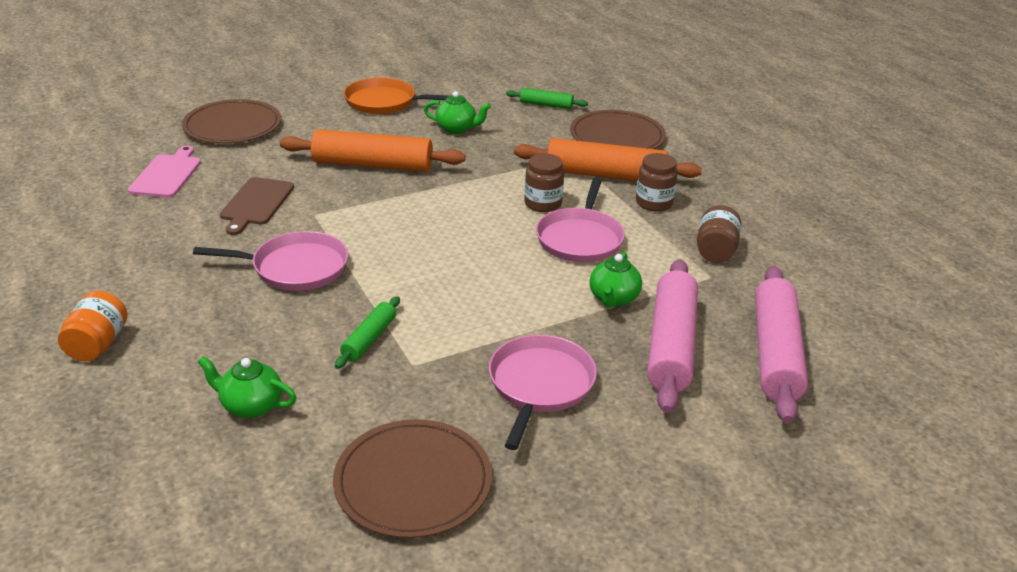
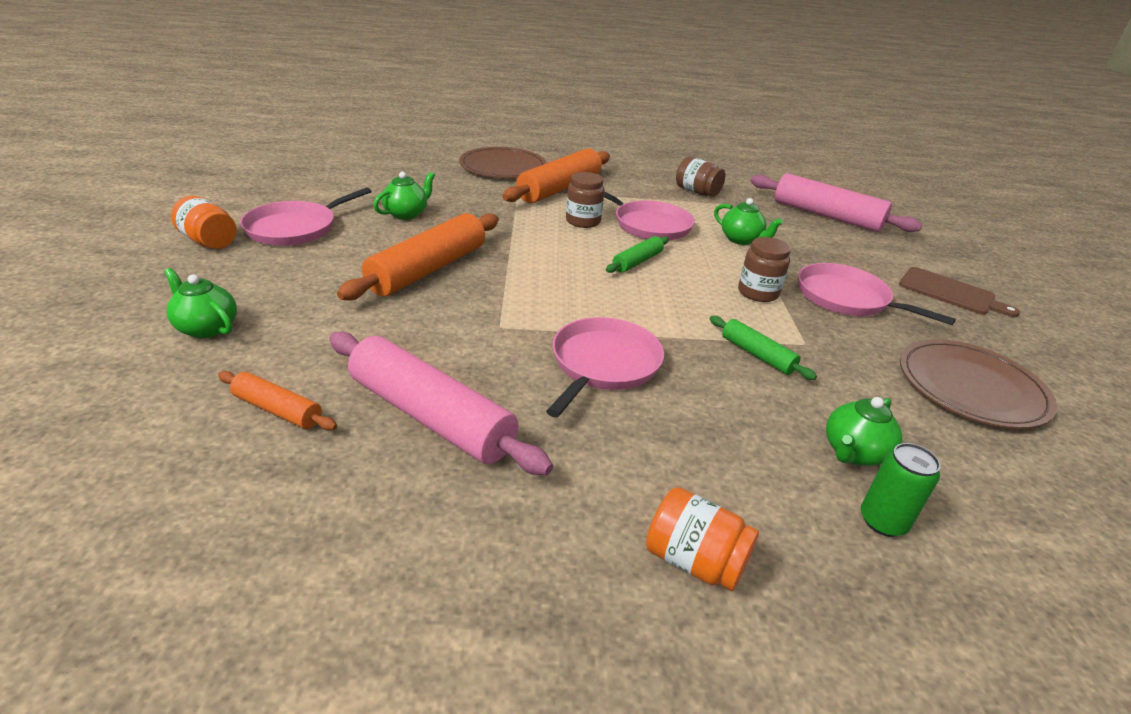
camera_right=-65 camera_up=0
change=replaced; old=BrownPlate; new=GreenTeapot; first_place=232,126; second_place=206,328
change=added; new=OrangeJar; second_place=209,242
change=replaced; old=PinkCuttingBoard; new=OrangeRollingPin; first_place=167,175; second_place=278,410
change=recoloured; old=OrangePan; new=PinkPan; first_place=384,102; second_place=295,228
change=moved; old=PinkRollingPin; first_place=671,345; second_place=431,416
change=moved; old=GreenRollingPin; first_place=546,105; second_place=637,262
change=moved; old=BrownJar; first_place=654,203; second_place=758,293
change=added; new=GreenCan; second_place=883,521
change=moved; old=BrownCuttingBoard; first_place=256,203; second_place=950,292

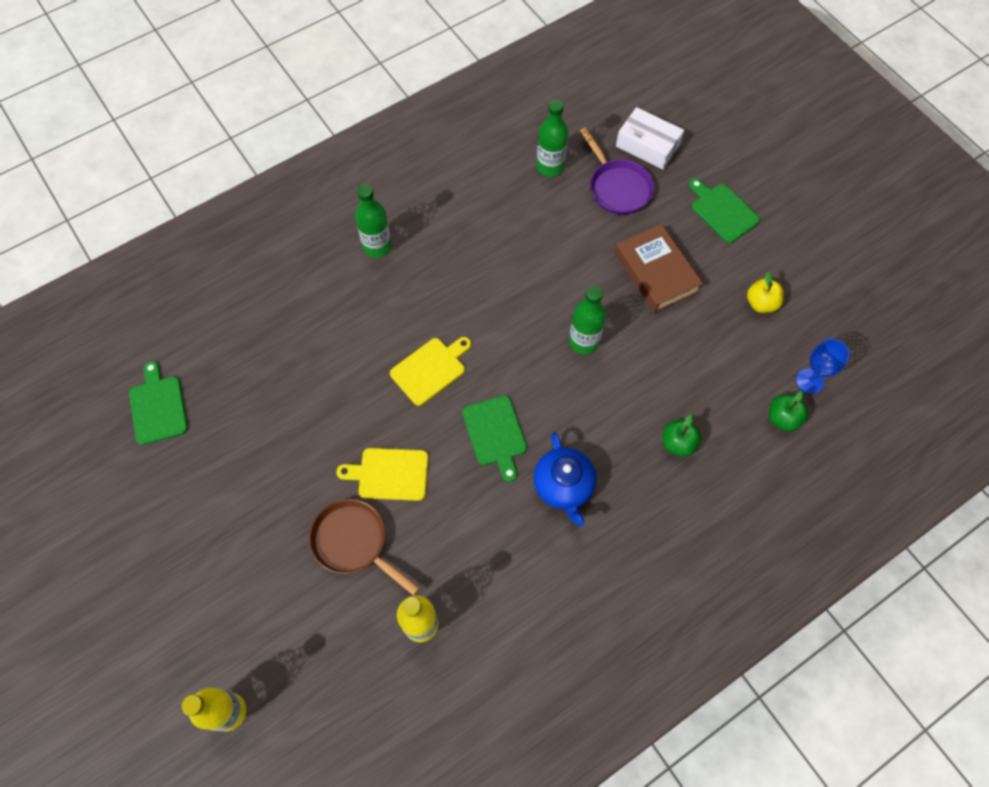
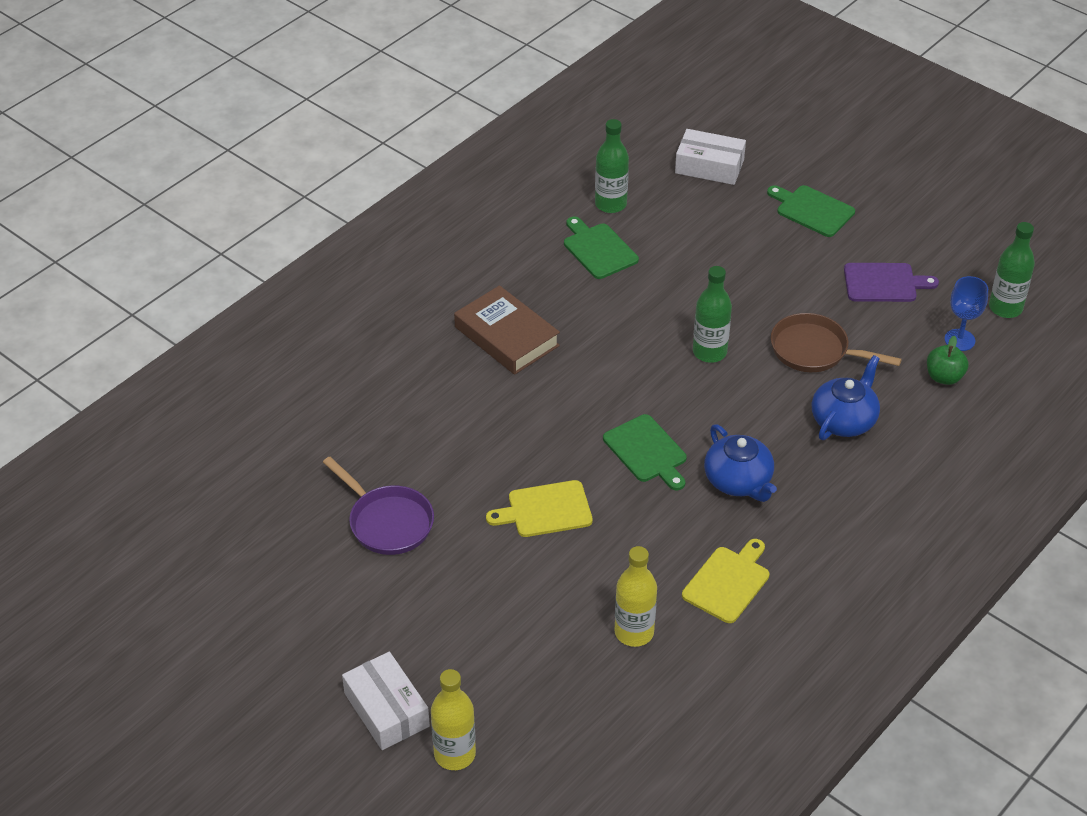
camera_right=-15 camera_up=-20
change=moved; old=PurplePan; first_place=617,187; second_place=387,522
change=added; new=WhiteBox; second_place=386,710
change=moved; old=BrownBook; first_place=656,272; second_place=507,336
change=moved; old=GreenCuttingBoard; first_place=158,407; second_place=598,249
change=moved; old=YellowCuttingBoard; first_place=430,369; second_place=728,582
change=moved; old=BrownPan; first_place=354,543; second_place=815,351
change=replaced; old=GreenApple; new=BlueTeapot; first_place=678,443; second_place=844,420
change=replaced; old=YellowApple; new=PurpleCuttingBoard; first_place=761,303; second_place=884,283
change=moved; old=GreenBottle; first_place=377,247; second_place=1005,308

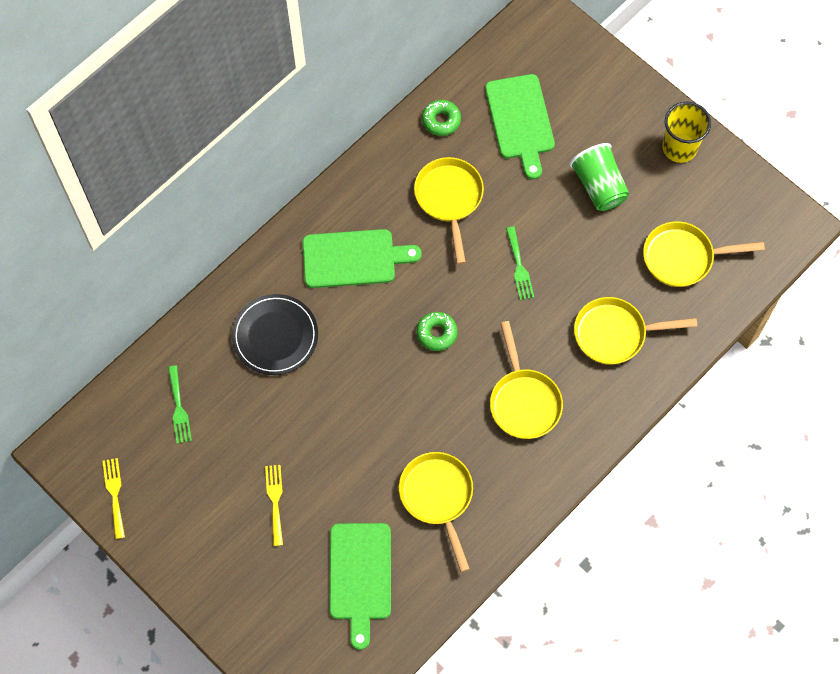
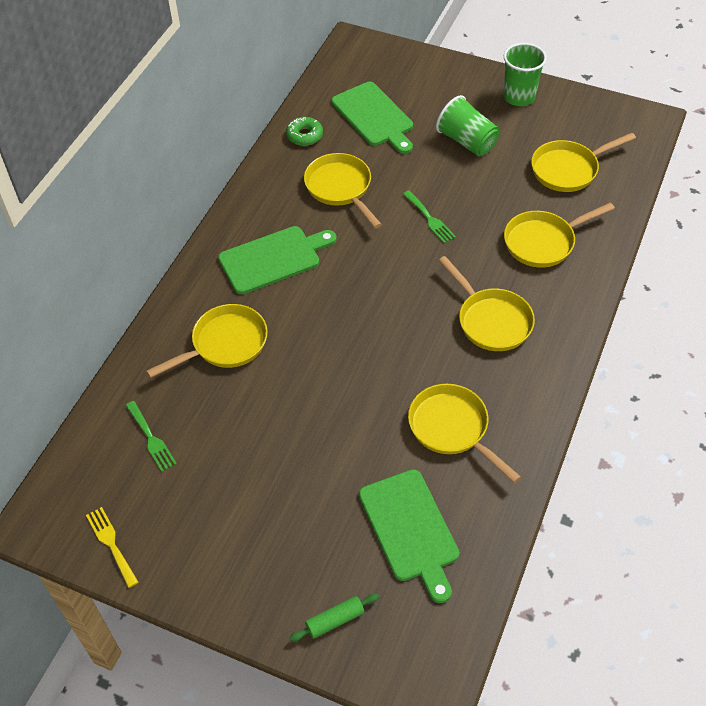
camera_right=-20 camera_up=-15
change=replaced; old=BlackPlate; new=YellowPan; first_place=275,336; second_place=225,344
change=added; new=GreenRollingPin; second_place=335,620
change=recoloured; old=YellowCup; new=GreenCup; first_place=679,148; second_place=519,97
change=removed; old=YellowFork; first_place=275,500
change=removed; old=GreenDonut; first_place=436,333

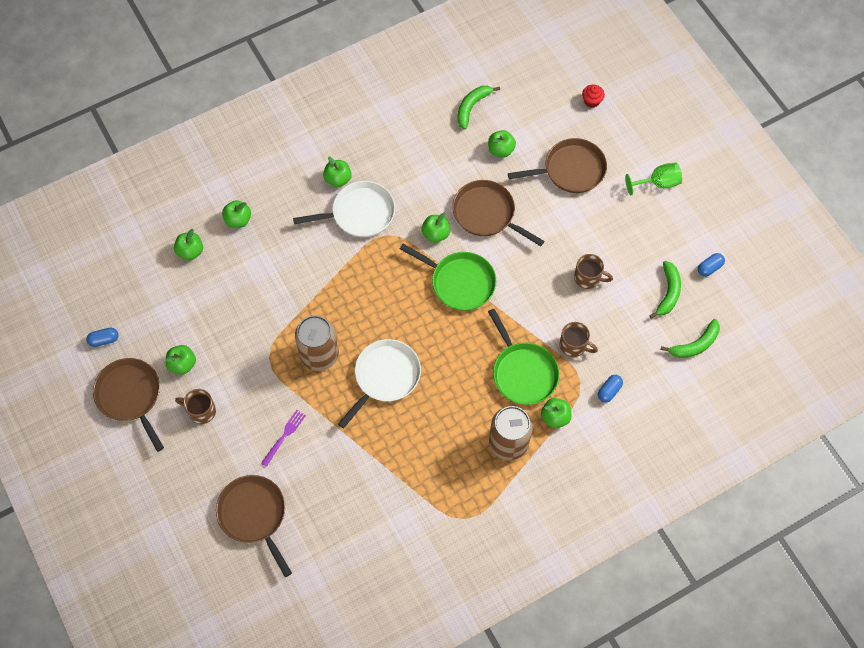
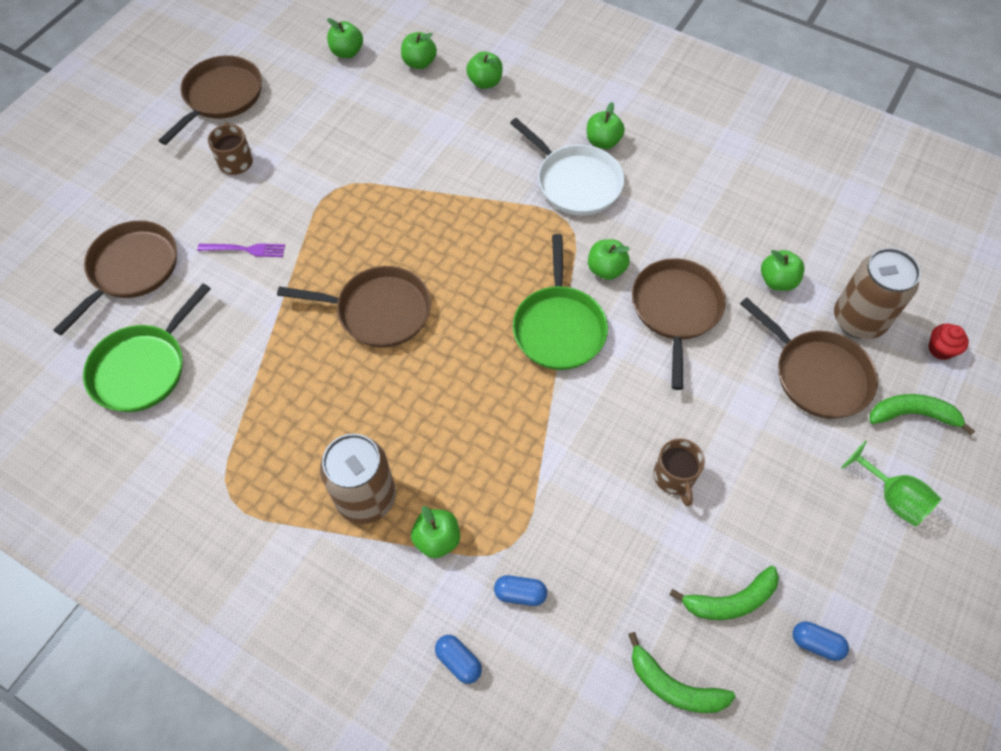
camera_right=60 camera_up=-5
change=moved; old=GreenPan; first_place=523,372; second_place=143,368
change=recoloured; old=WhitePan; new=BrownPan; first_place=385,376; second_place=379,311
change=moved; old=GreenApple; first_place=182,364; second_place=347,52
change=moved; old=BlueCapsule; first_place=104,340; second_place=458,661
change=moved; old=BrownCan; first_place=319,355; second_place=858,320
change=moved; old=GreenBanana; first_place=472,107; second_place=912,415
change=removed; old=BrownMug; first_place=574,345

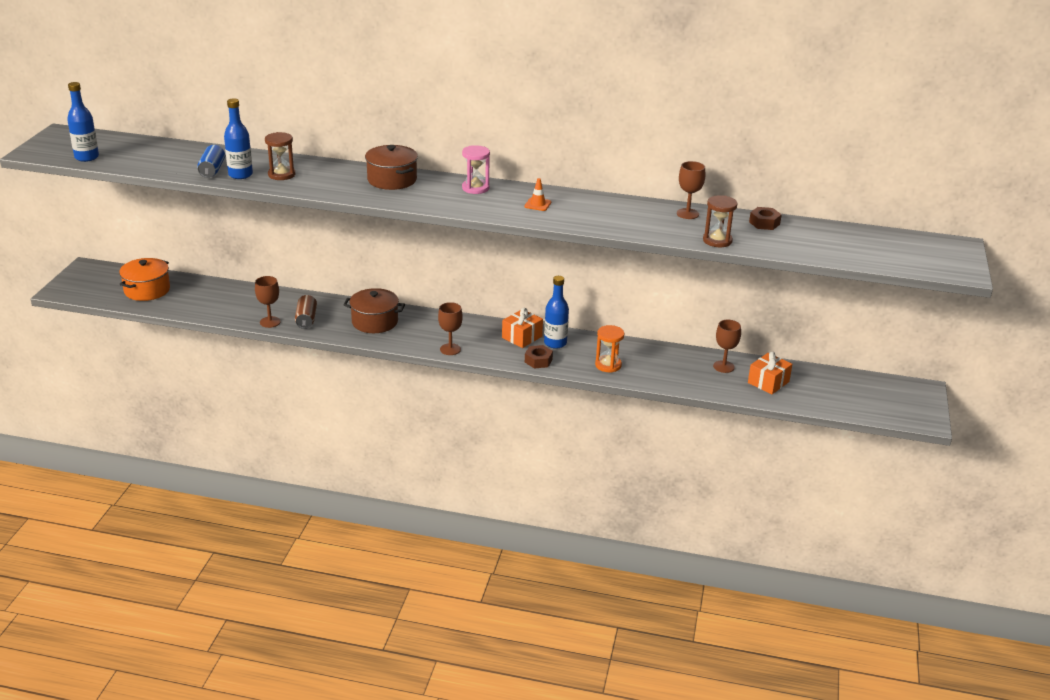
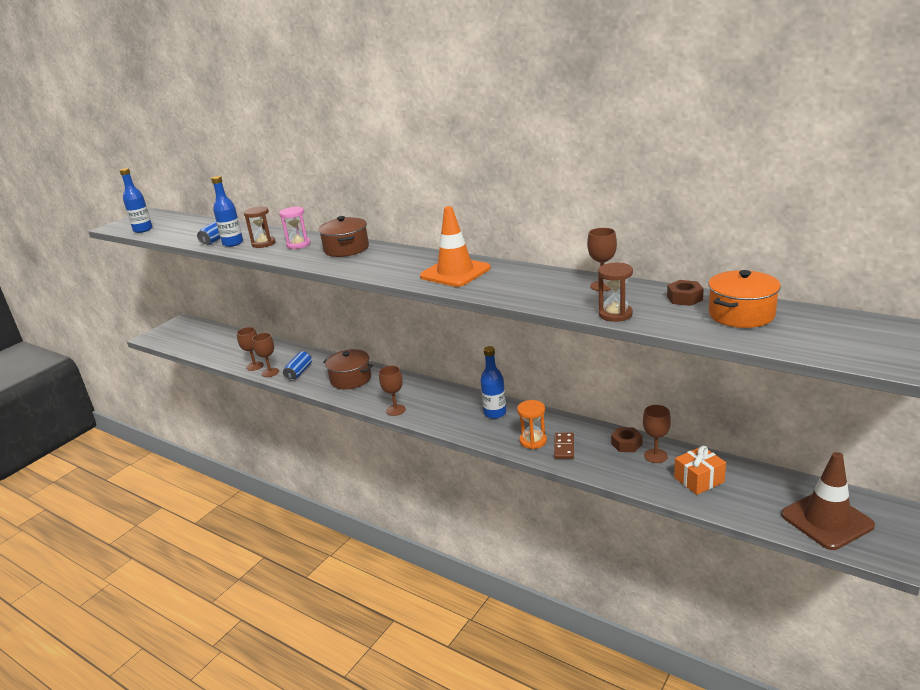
camera_right=25 camera_up=-5
change=added; new=BrownGoblet; second_place=255,366
change=moved; old=PinkHourglass; first_place=475,188; second_place=298,245
change=recoloured; old=BrownCan; new=BlueCan; first_place=306,319; second_place=299,372
change=resized; old=OrangeTrafficCone; first_place=537,204; second_place=455,272; factor=2.38
change=added; new=BrownDomino; second_place=564,447
change=moved; old=BrownNut; first_place=538,361; second_place=626,444
change=moved; old=OrangePot; first_place=147,290; second_place=741,314
change=added; new=BrownTrafficCone; second_place=826,520
change=removed; old=OrangeGift; first_place=522,337

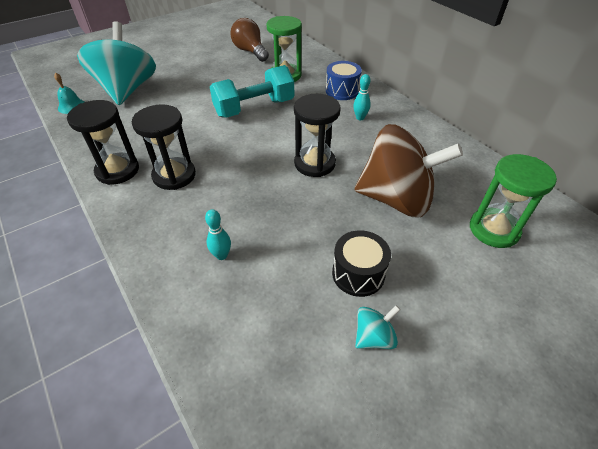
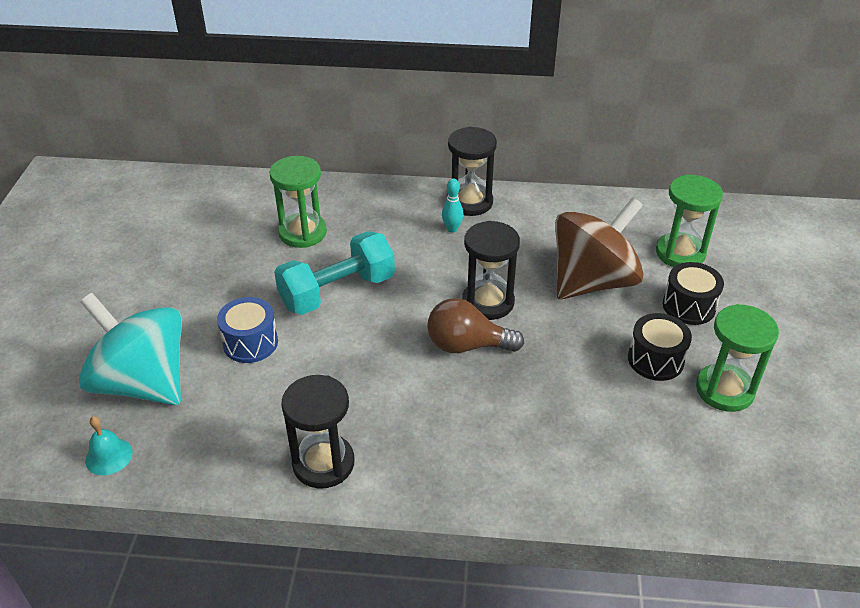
camera_right=-50 camera_up=-5
change=moved; old=BlueDrum; first_place=342,91; second_place=250,343
change=turned; old=TurquoiseDumbbell; first_place=254,108; second_place=337,292; degrees=45
change=moved; old=BrownLightBulb; first_place=250,51; second_place=467,345
change=moved; old=BlackHourglass; first_place=174,175; second_place=470,202
change=added; new=BlackDrum; second_place=689,306
change=replaced; old=TurquoiseSpinningTop; new=GreenHourglass; first_place=374,337; second_place=724,390
change=removed; old=TurquoiseBowlingPin; first_place=221,255

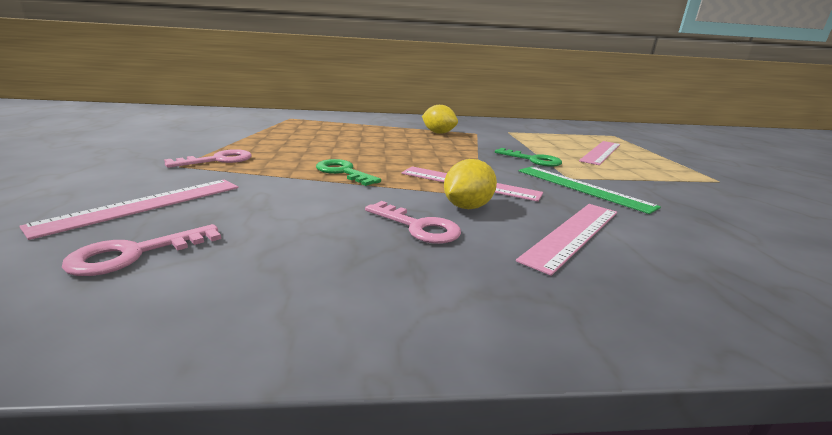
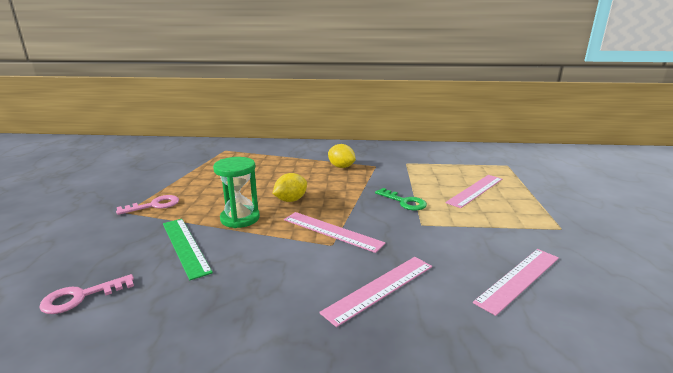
camera_right=10 camera_up=0
change=moved; old=GreenRuler; first_place=582,188; second_place=185,246
change=replaced; old=GreenKey; new=GreenHourglass; first_place=343,172; second_place=240,218
change=moved; old=YellowLemon; first_place=467,207; second_place=291,200
change=moved; old=PinkRuler; first_place=144,205; second_place=518,279
change=removed; old=PinkKey; first_place=418,227

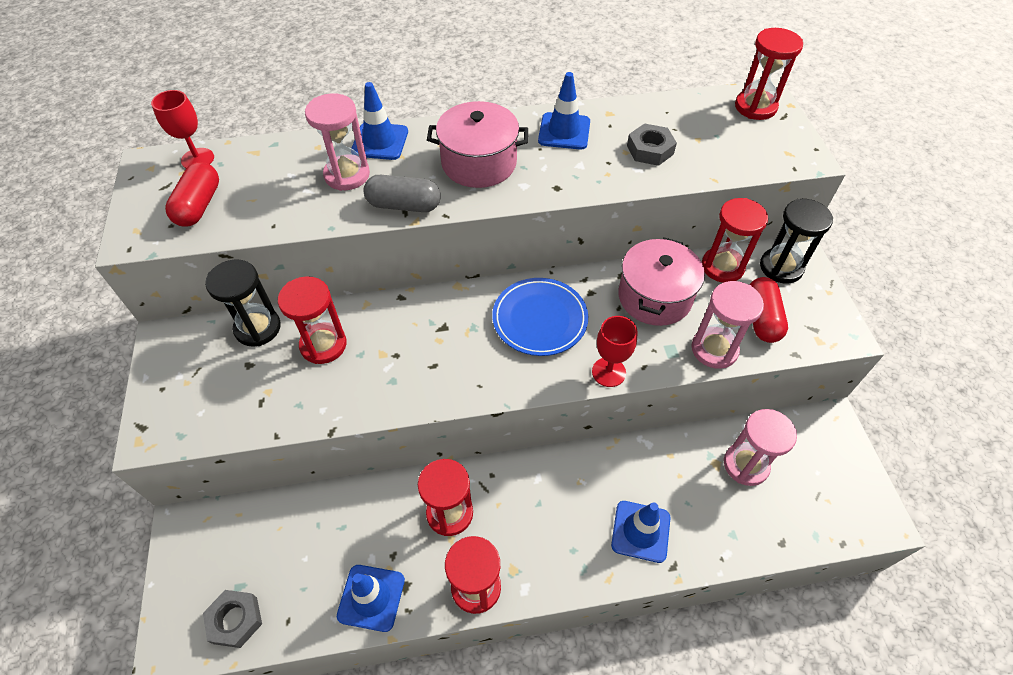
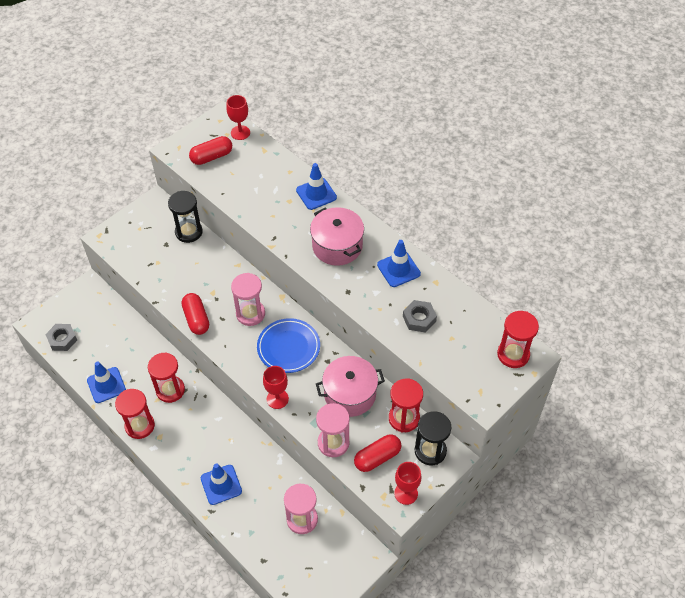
camera_right=55 camera_up=0
change=added; new=RedCapsule; second_place=196,319
change=moved; old=PinkHourglass; first_place=347,175; second_place=250,314
change=added; new=RedGoblet; second_place=406,493
change=removed; old=RedHourglass; first_place=323,345
change=removed; old=GreyCapsule; first_place=404,205

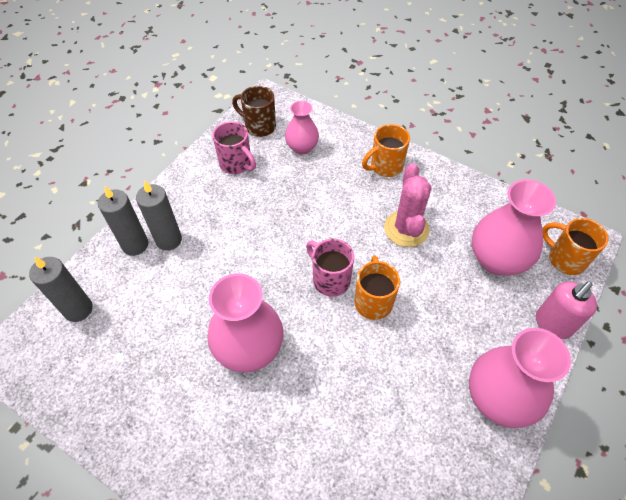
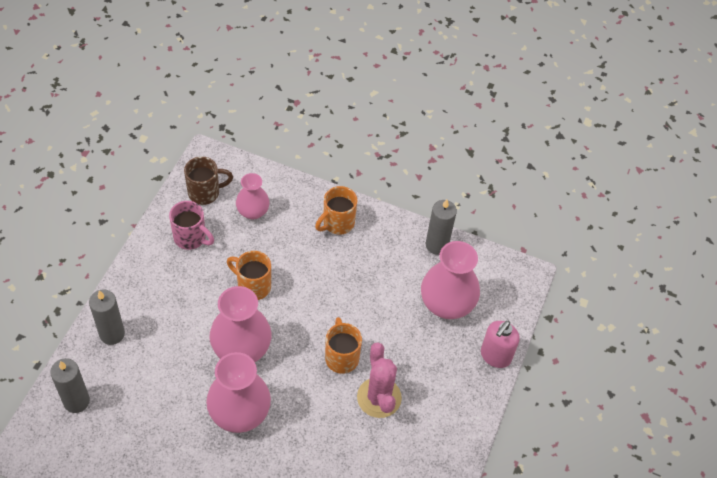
camera_right=-15 camera_up=0
change=turned; old=BrownMug; first_place=259,126; second_place=205,193; degrees=150
change=moved; old=PinkVase; first_place=498,398; second_place=241,349
change=moved; old=OrangeMug; first_place=565,259; second_place=253,286
change=moved; old=PinkCactus; first_place=406,229; second_place=379,397
change=moved; old=GreyCandle; first_place=169,240; second_place=437,245
change=removed; old=PinkMug; first_place=330,279

